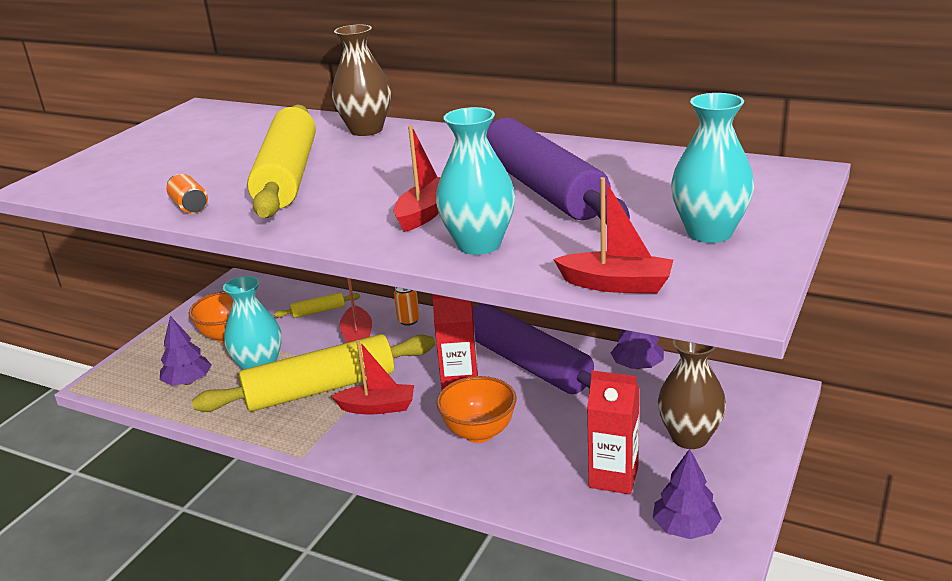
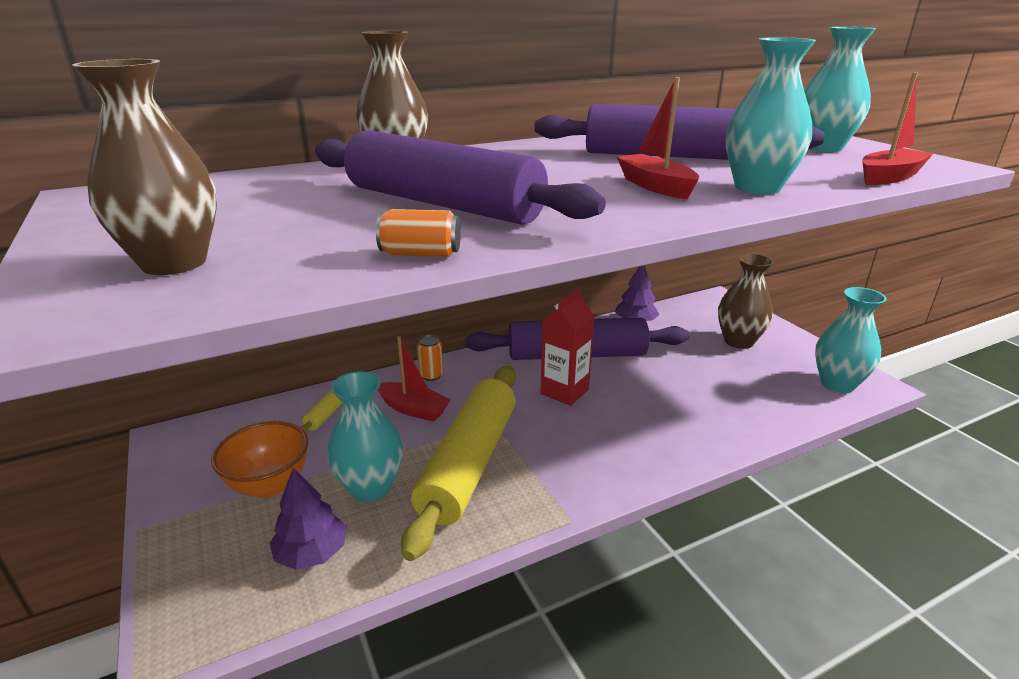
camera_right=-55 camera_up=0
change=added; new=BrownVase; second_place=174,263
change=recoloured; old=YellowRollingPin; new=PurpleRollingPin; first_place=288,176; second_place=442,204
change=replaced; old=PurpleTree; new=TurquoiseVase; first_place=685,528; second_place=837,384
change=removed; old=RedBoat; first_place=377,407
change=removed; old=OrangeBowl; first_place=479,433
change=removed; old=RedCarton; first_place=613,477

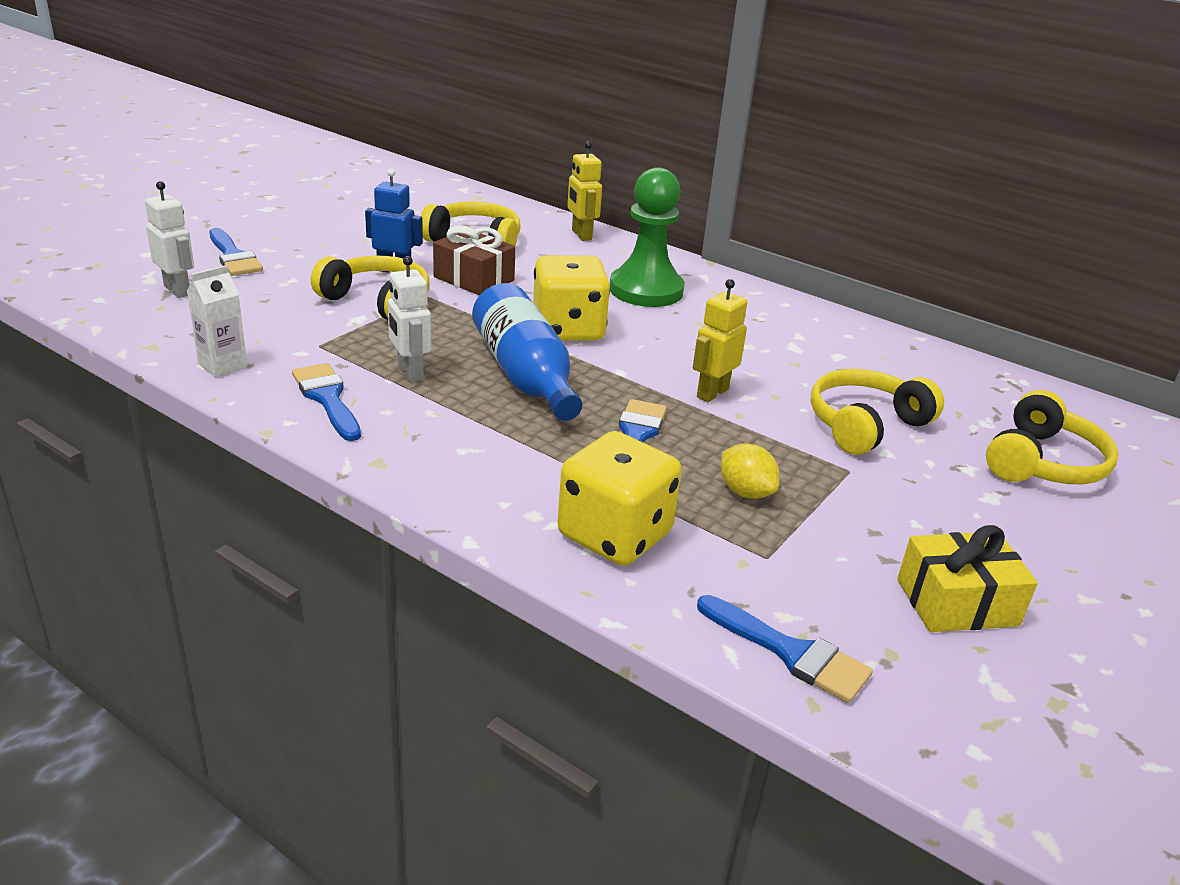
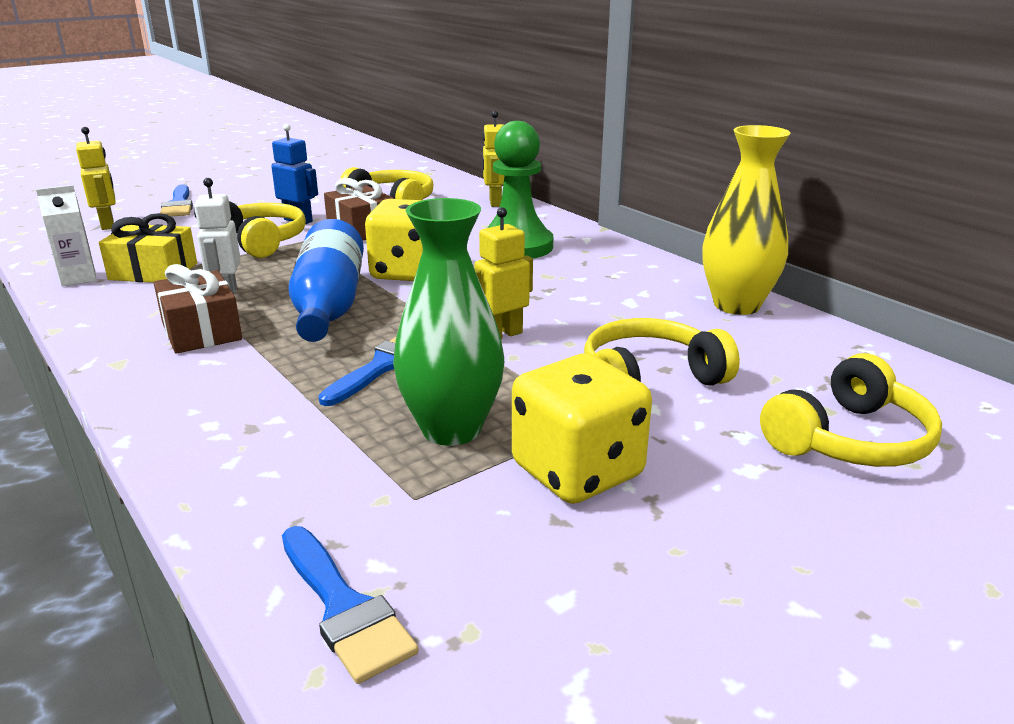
camera_right=20 camera_up=-5
change=recoloured; old=WhiteRobot; new=YellowRobot; first_place=178,290; second_place=108,225
change=moved; old=YellowGift; first_place=957,602; second_place=153,272
change=added; new=BrownGift; second_place=201,331
change=replaced; old=YellowLemon; new=GreenVase; first_place=745,492; second_place=451,429
change=moved; old=YellowDice; first_place=614,535; second_place=577,471
change=added; new=YellowVase; second_place=736,305
change=removed; old=BlueBrush; first_place=327,398

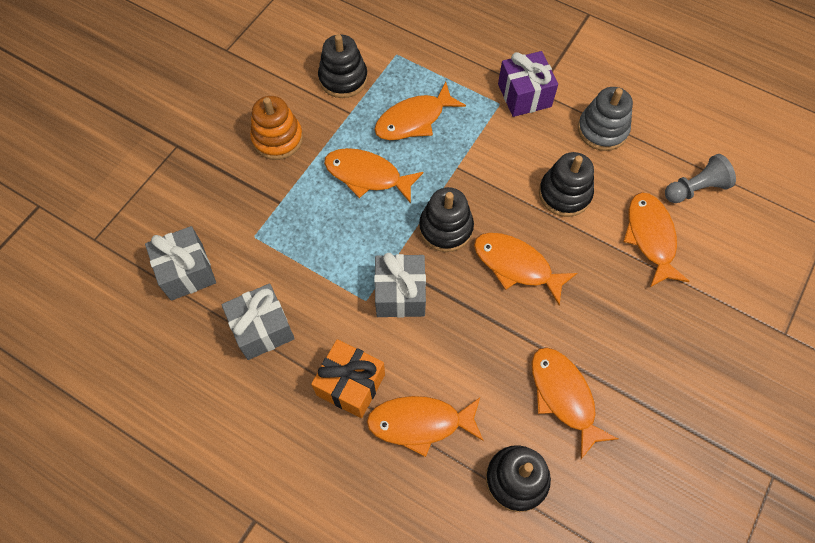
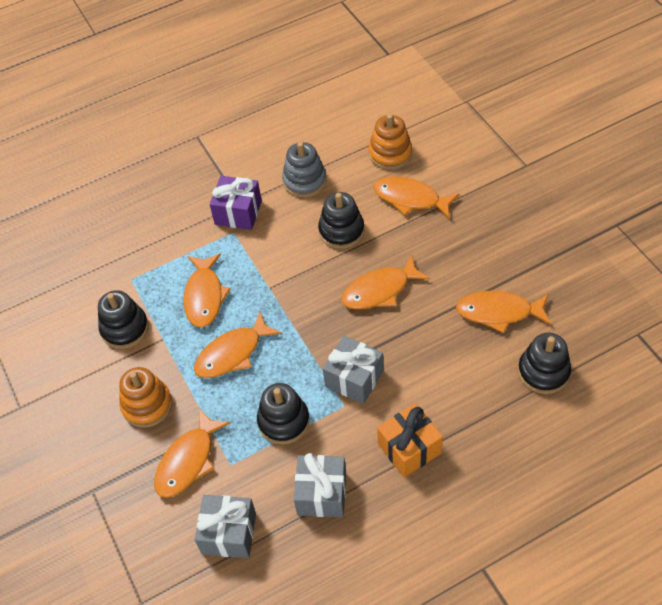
camera_right=-55 camera_up=-10
change=moved; old=OrangeFish; first_place=420,423; second_place=188,461
change=moved; old=BlackStackingToy; first_place=446,228; second_place=283,421
change=replaced; old=GreyPawn; new=OrangeStackingToy; first_place=695,188; second_place=390,154

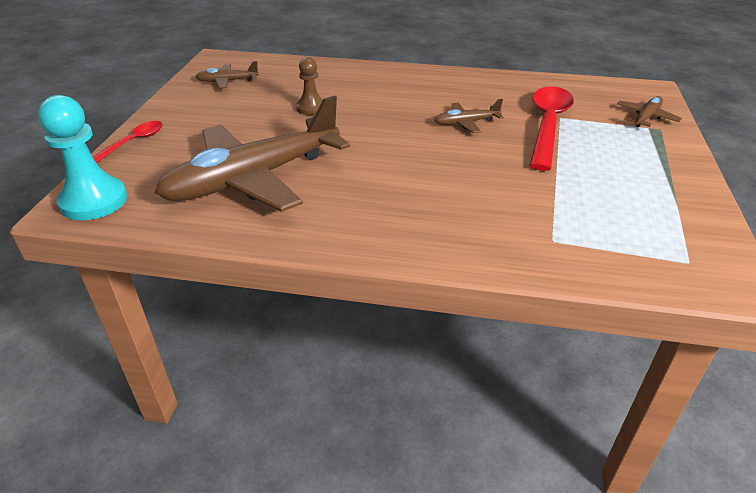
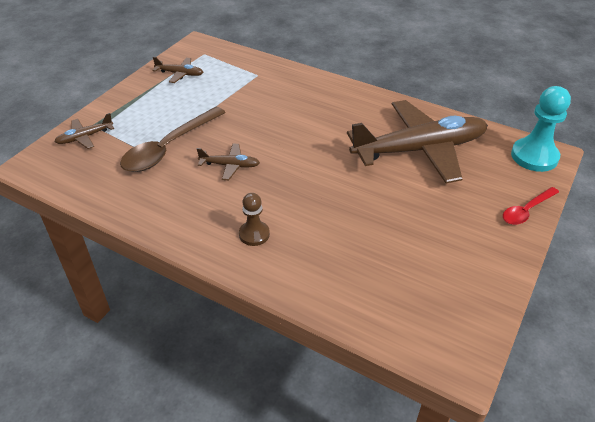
camera_right=-160 camera_up=5
change=recoloured; old=RedSpoon; new=BrownSpoon; first_place=547,125; second_place=169,147
change=moved; old=BrownPlane; first_place=227,81; second_place=180,74
change=moved; old=BrownPawn; first_place=311,108; second_place=254,234

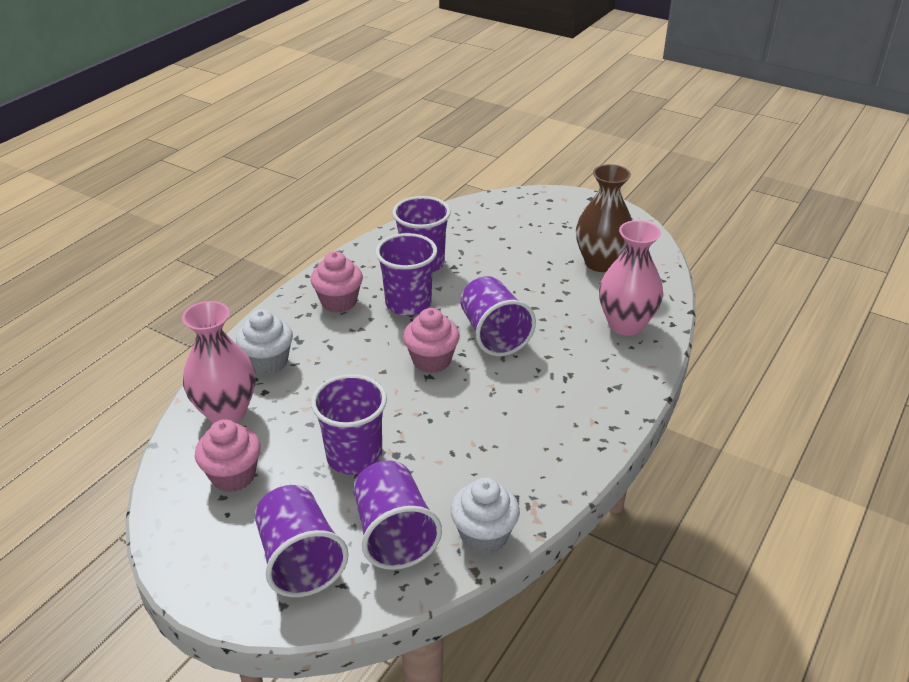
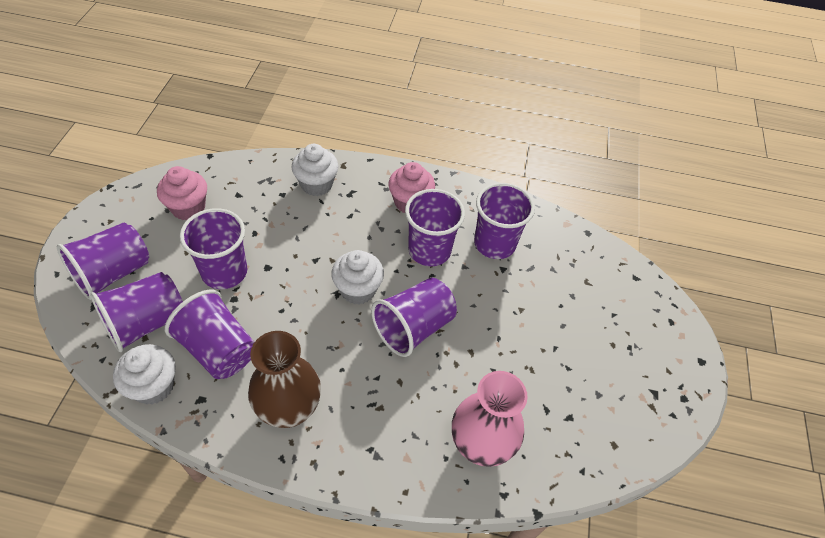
camera_right=65 camera_up=15
change=added; new=PurpleCup; second_place=218,349
change=moved; old=BrownVase; first_place=600,263; second_place=289,409
change=recoloured; old=PinkCupcake; new=WhiteCupcake; first_place=431,360; second_place=358,290
change=removed; old=PinkVase; first_place=226,412

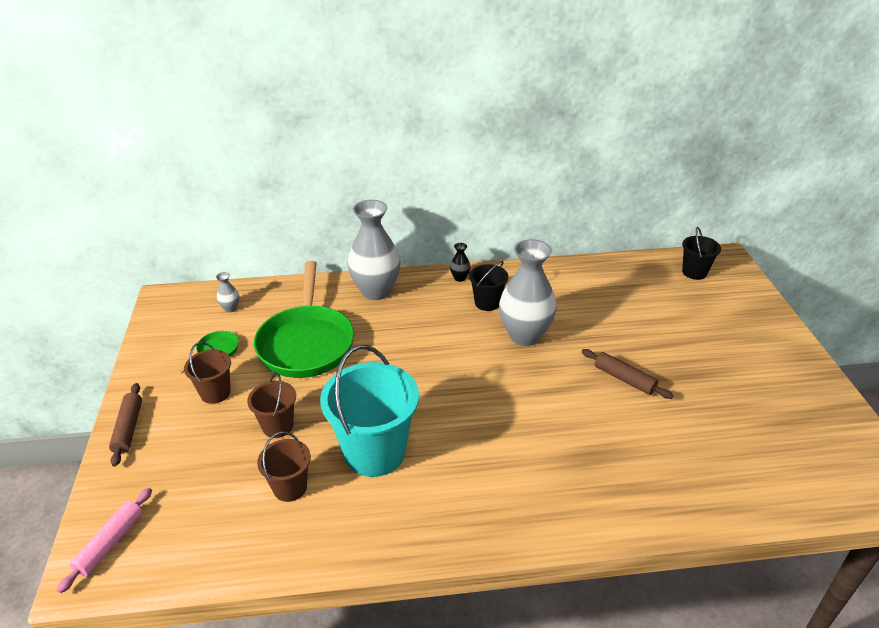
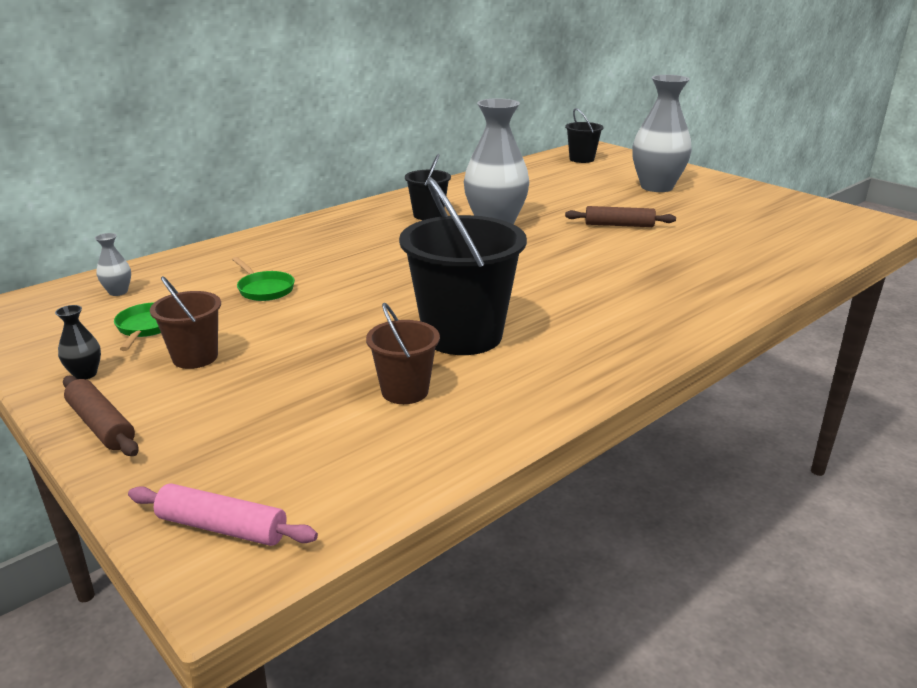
camera_right=-35 camera_up=-10
change=moved; old=BlackVase; first_place=460,278; second_place=85,374
change=turned; old=PinkRollingPin; first_place=110,543; second_place=222,527; degrees=-60
change=resized; old=GreenPan; first_place=306,343; second_place=264,289; factor=0.42
change=recoloured; old=TurquoiseBucket; new=BlackBucket; first_place=375,452; second_place=462,335
change=moved; old=GreyVase; first_place=376,291; second_place=656,187
change=removed; old=BrownBucket; first_place=277,426

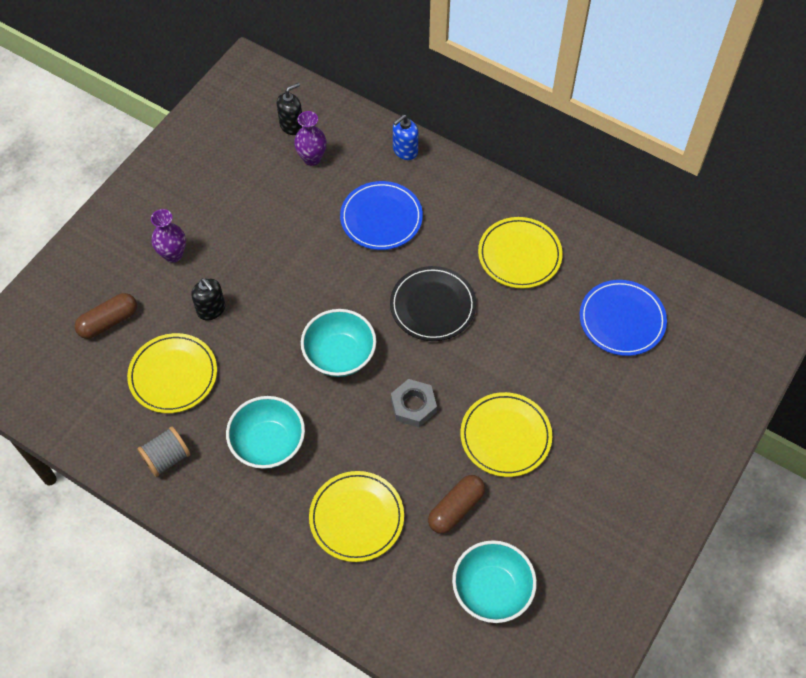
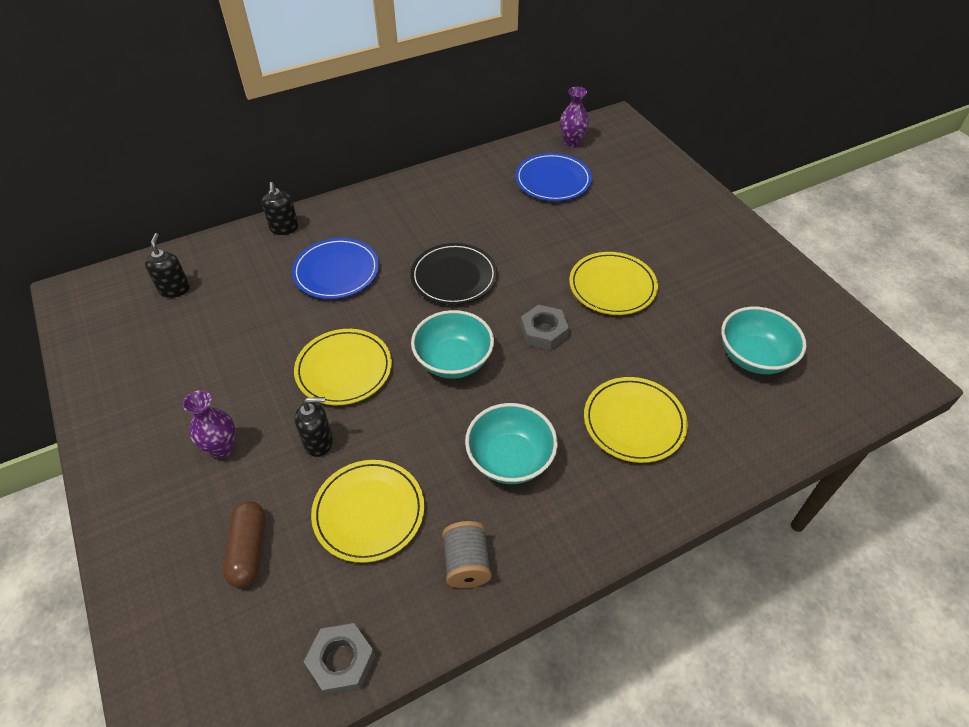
camera_right=-60 camera_up=-10
change=recoloured; old=BlueSoapDispenser; new=BlackSoapDispenser; first_place=405,151; second_place=284,228
change=moved; old=YellowPlate; first_place=519,255; second_place=344,369
change=added; new=GreyNut; second_place=341,661
change=moved; old=PurpleVase; first_place=312,158; second_place=572,142
change=removed; old=BrownCapsule; first_place=456,508

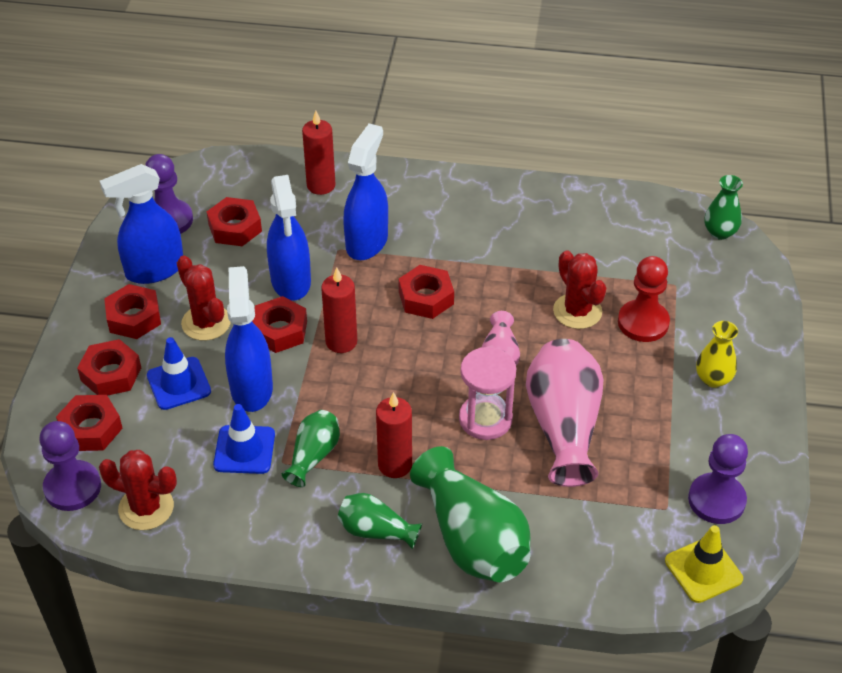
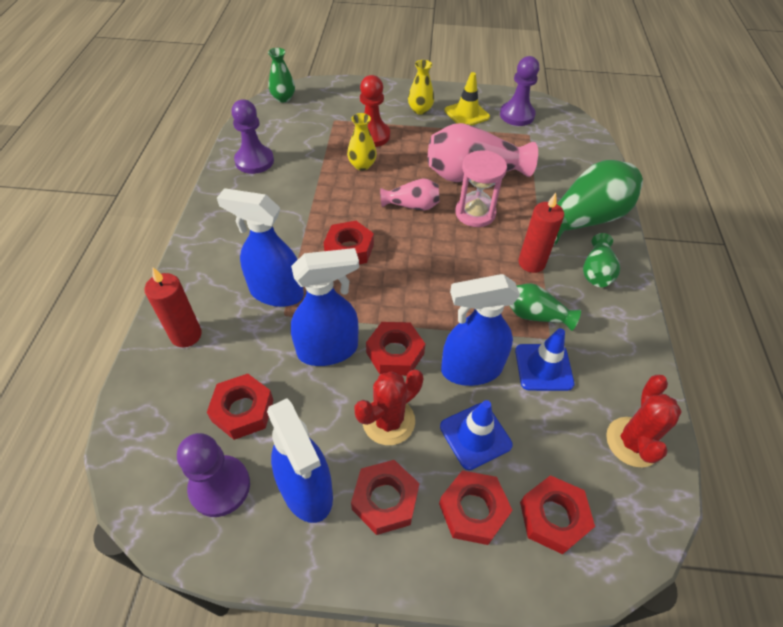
camera_right=-95 camera_up=5
change=moved; old=PurplePawn; first_place=72,487; second_place=254,161
change=replaced; old=RedCactus; new=YellowVase; first_place=577,311; second_place=362,165
change=moved; old=YellowTrafficCone; first_place=703,570; second_place=467,114
change=removed; old=RedCandle; first_place=341,342

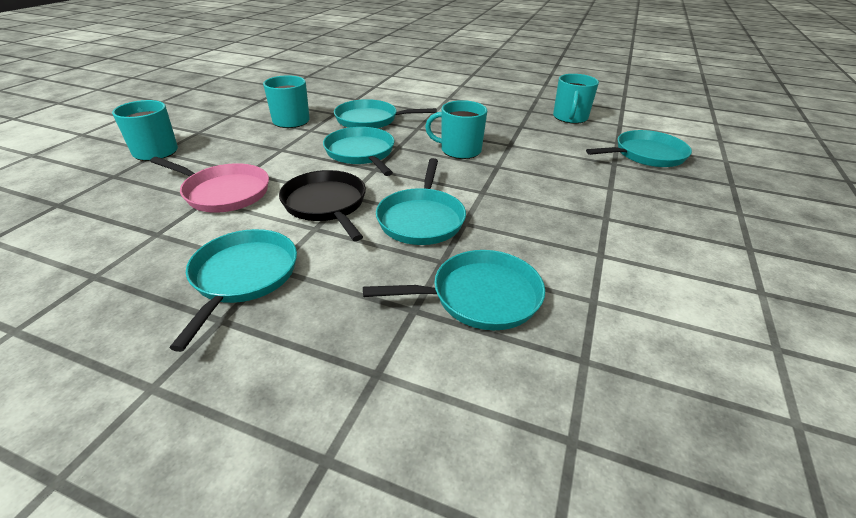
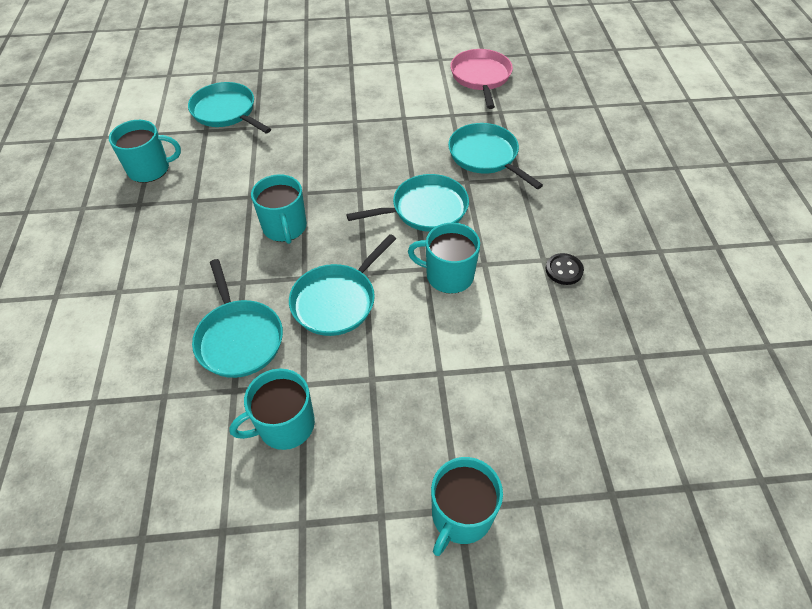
camera_right=-115 camera_up=15
change=replaced; old=BlackPan; new=TurquoiseMug; first_place=326,204; second_place=448,275
change=moved; old=PinkPan; first_place=224,192; second_place=481,77
change=replaced; old=TurquoisePan; new=BlackButton; first_place=243,276; second_place=564,270

